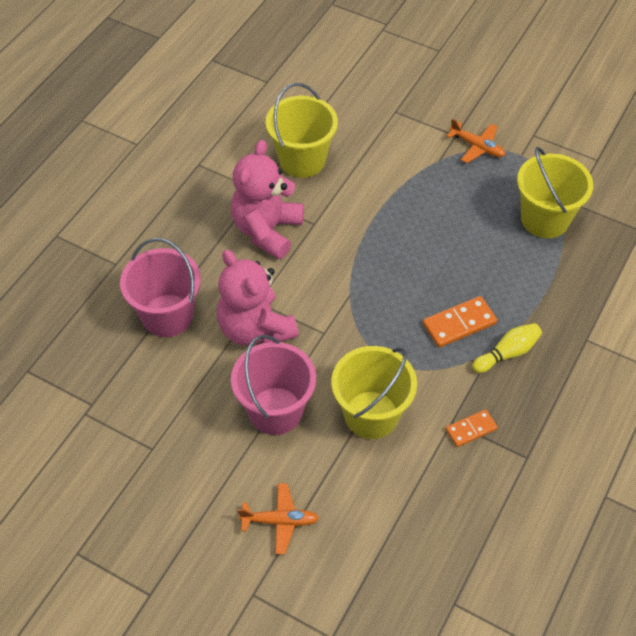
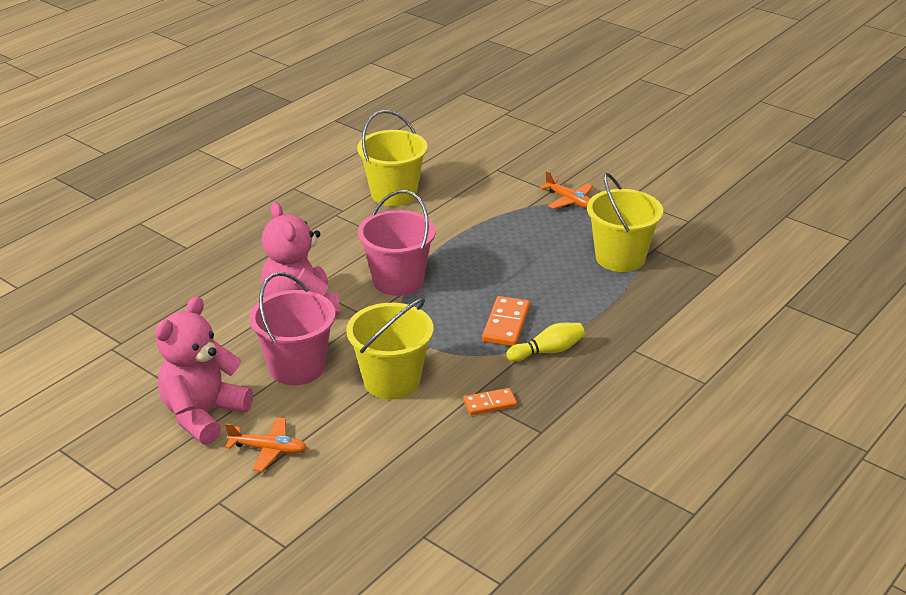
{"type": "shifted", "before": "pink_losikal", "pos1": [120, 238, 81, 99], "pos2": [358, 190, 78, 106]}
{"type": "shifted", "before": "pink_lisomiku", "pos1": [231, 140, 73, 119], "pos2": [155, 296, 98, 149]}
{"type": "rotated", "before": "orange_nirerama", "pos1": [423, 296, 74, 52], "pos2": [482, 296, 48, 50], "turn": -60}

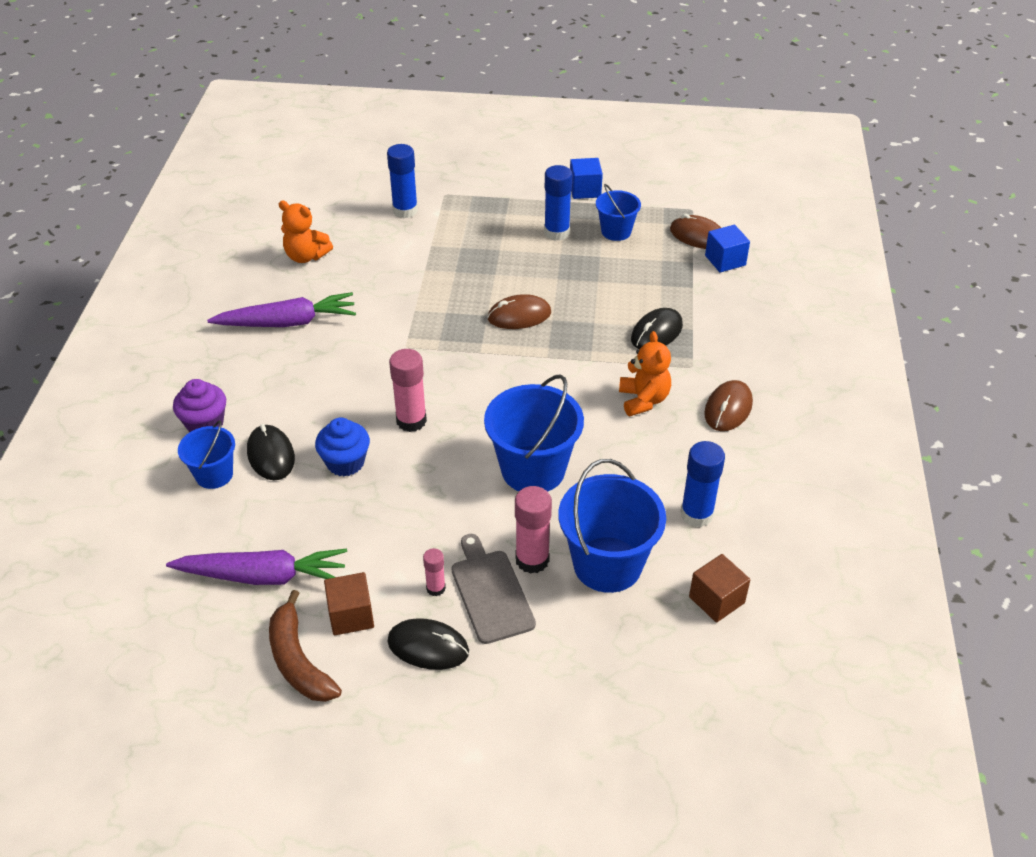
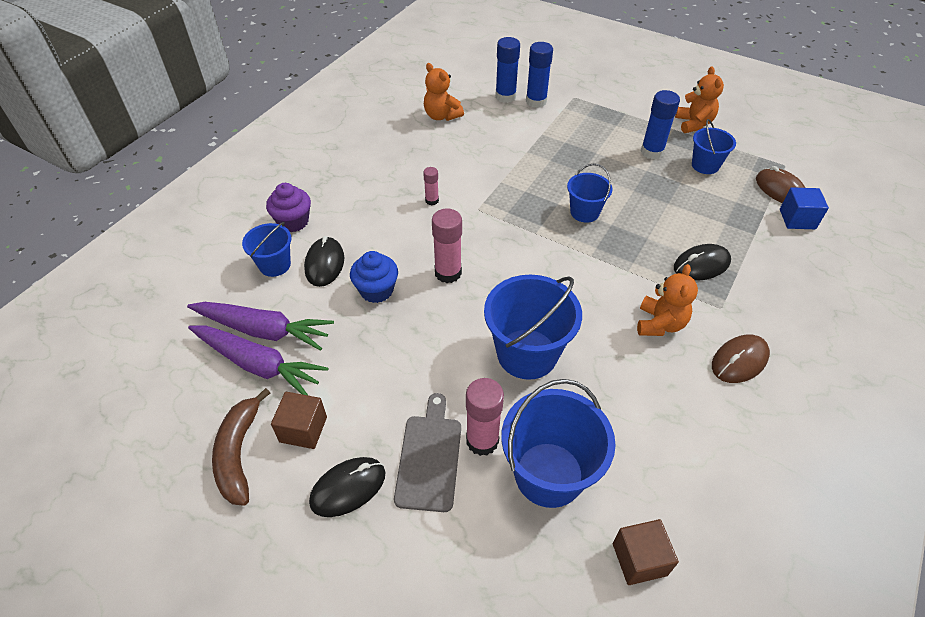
{"type": "shifted", "before": "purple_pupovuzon", "pos1": [207, 292, 149, 35], "pos2": [187, 302, 147, 49]}
{"type": "rotated", "before": "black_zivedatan", "pos1": [387, 618, 82, 52], "pos2": [309, 457, 76, 60], "turn": -75}
{"type": "shifted", "before": "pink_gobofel", "pos1": [423, 548, 23, 48], "pos2": [423, 167, 16, 38]}
{"type": "swapped", "before": "brown_zivedatan", "after": "blue_losikal", "pos1": [487, 294, 64, 35], "pos2": [567, 163, 45, 60]}
{"type": "swapped", "before": "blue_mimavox", "after": "orange_lisomiku", "pos1": [570, 158, 33, 41], "pos2": [675, 67, 49, 66]}
{"type": "shifted", "before": "blue_gobofel", "pos1": [681, 441, 44, 86], "pos2": [495, 37, 25, 66]}

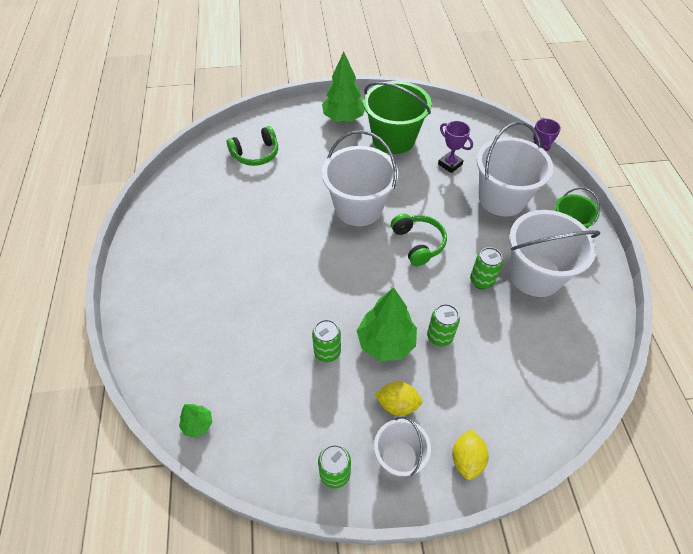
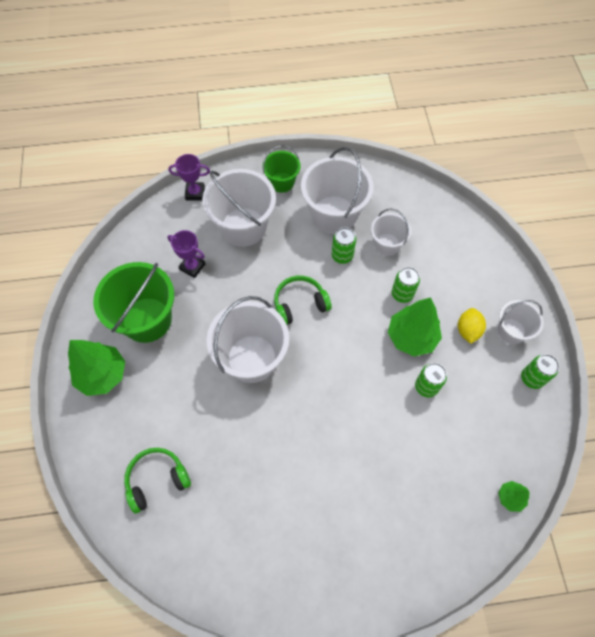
{"type": "rotated", "before": "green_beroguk", "pos1": [227, 126, 51, 40], "pos2": [124, 448, 67, 65], "turn": -90}
{"type": "rotated", "before": "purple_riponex", "pos1": [438, 121, 35, 52], "pos2": [167, 230, 38, 48], "turn": 75}
{"type": "gone", "before": "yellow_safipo", "pos1": [452, 429, 37, 51]}
{"type": "new", "after": "white_losikal", "pos2": [371, 209, 40, 47]}

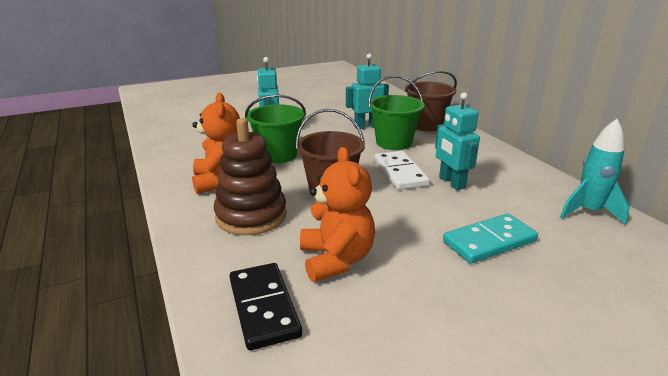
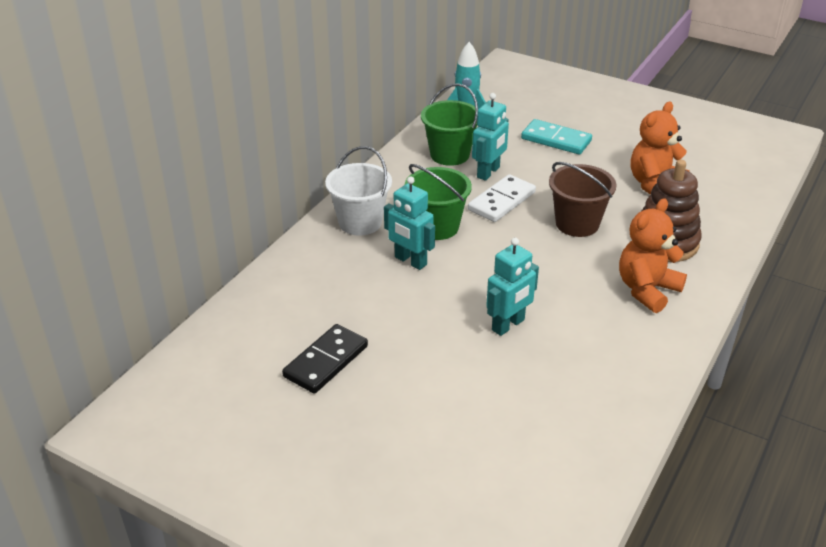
{"type": "shifted", "before": "black_nirerama", "pos1": [230, 263, 72, 87], "pos2": [282, 324, 86, 69]}
{"type": "shifted", "before": "green_losikal", "pos1": [245, 94, 61, 69], "pos2": [421, 83, 57, 83]}
{"type": "repainted", "before": "brown_losikal", "after": "white_losikal", "pos1": [405, 70, 52, 62], "pos2": [325, 146, 67, 90]}

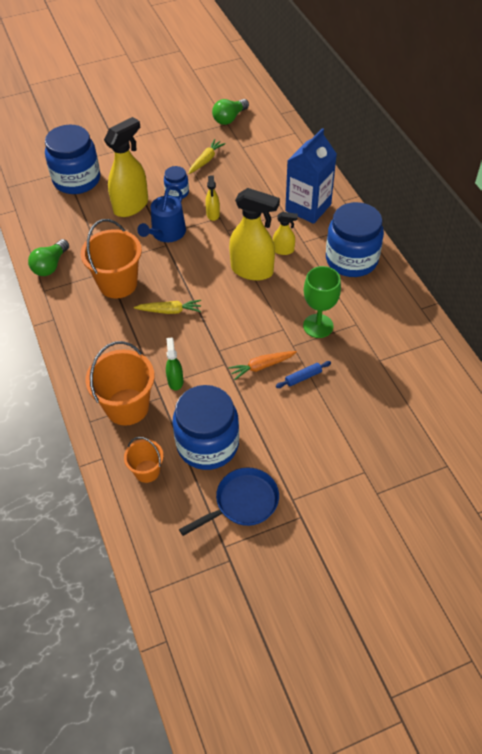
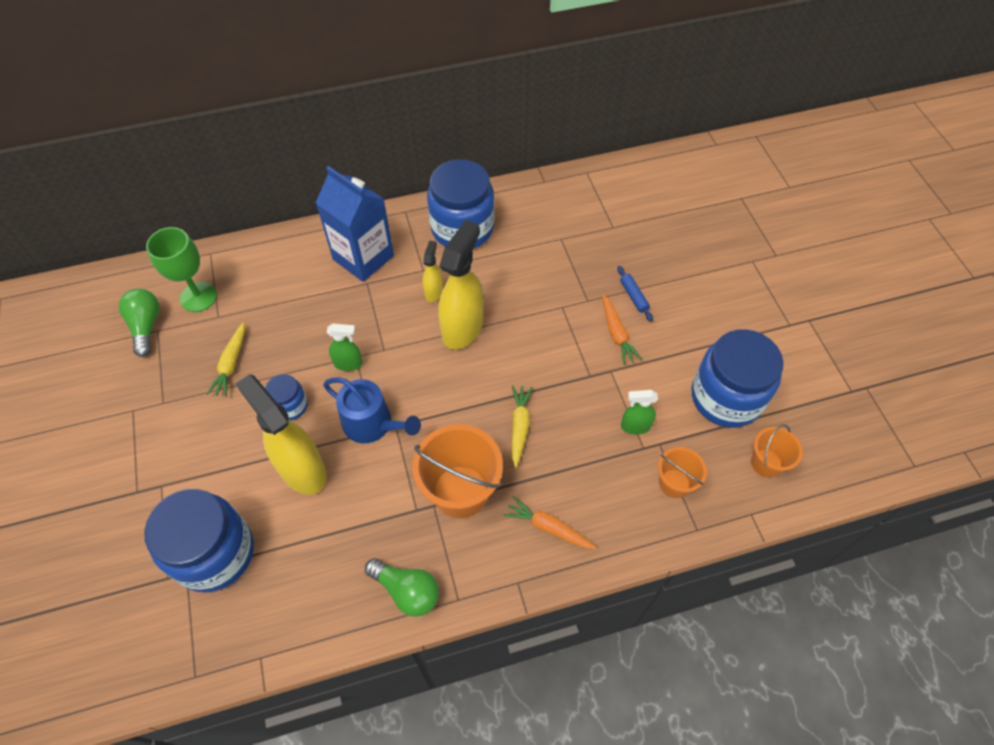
{"type": "scaled", "before": "orange_losikal", "pos1": [86, 341, 69, 85], "pos2": [658, 447, 49, 51], "scale": 0.56}
{"type": "gone", "before": "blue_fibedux", "pos1": [179, 468, 100, 68]}
{"type": "rotated", "before": "yellow_pupovuzon", "pos1": [188, 139, 38, 35], "pos2": [207, 323, 38, 74], "turn": -120}
{"type": "repainted", "before": "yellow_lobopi", "after": "green_lobopi", "pos1": [205, 175, 15, 46], "pos2": [327, 324, 36, 47]}
{"type": "rotated", "before": "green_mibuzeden", "pos1": [212, 99, 37, 26], "pos2": [119, 289, 41, 68], "turn": -150}
{"type": "shifted", "before": "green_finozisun", "pos1": [303, 266, 38, 72], "pos2": [146, 227, 71, 85]}
{"type": "new", "after": "orange_pupovuzon", "pos2": [504, 496, 93, 53]}

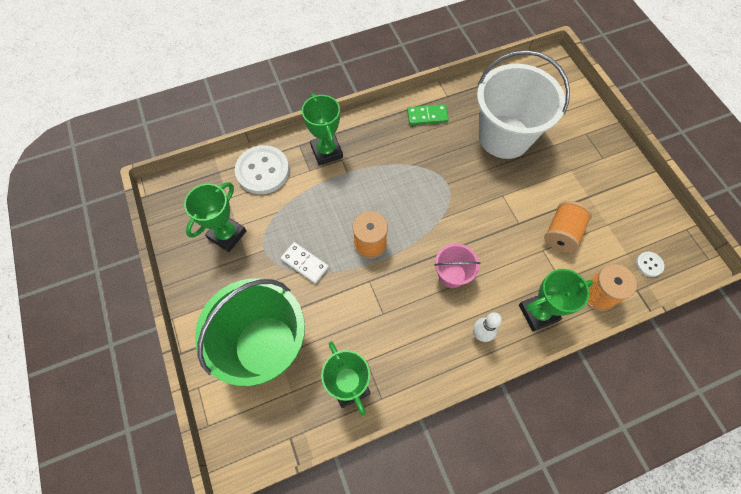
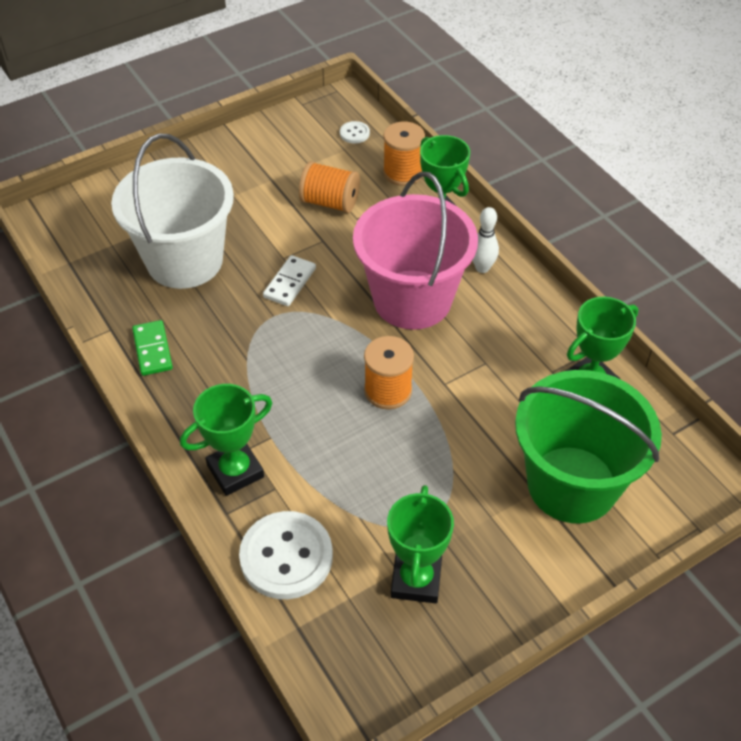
{"type": "rotated", "before": "green_riponex", "pos1": [184, 182, 62, 70], "pos2": [387, 485, 67, 118], "turn": 75}
{"type": "shifted", "before": "white_nirerama", "pos1": [280, 242, 49, 42], "pos2": [263, 255, 53, 51]}
{"type": "scaled", "before": "pink_losikal", "pos1": [434, 243, 47, 45], "pos2": [353, 172, 125, 158], "scale": 2.13}

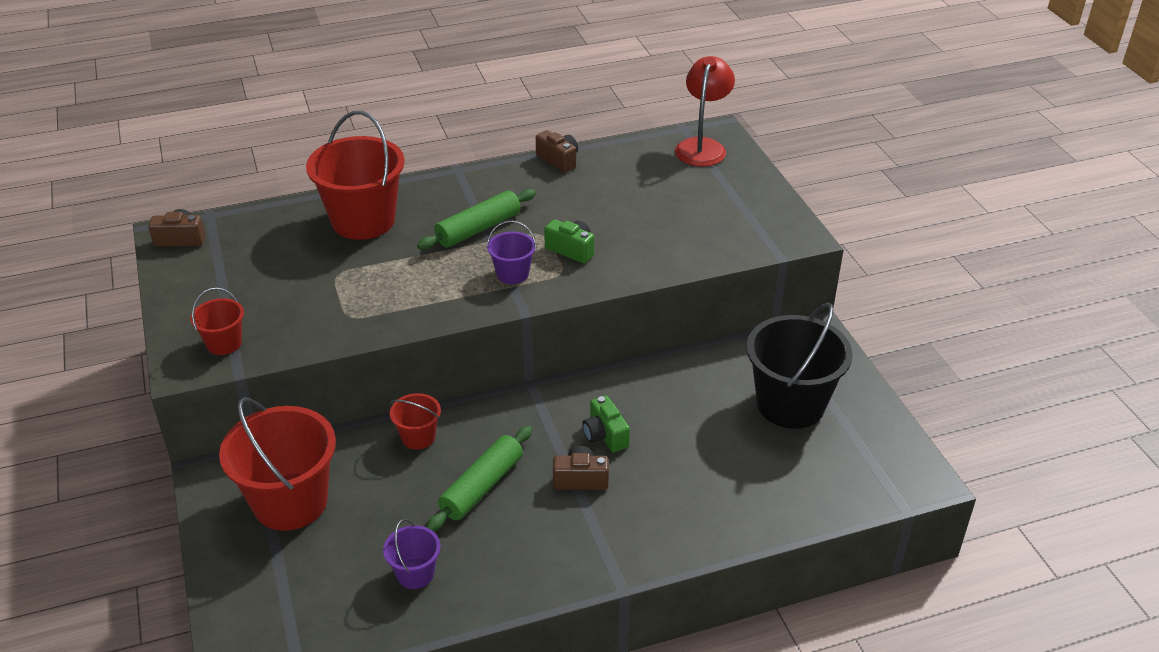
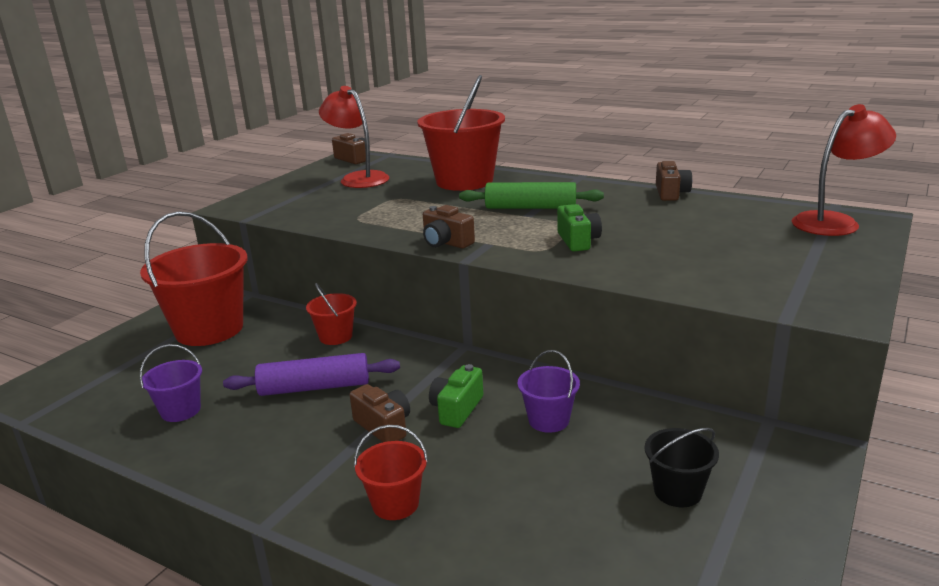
{"type": "shifted", "before": "red_losikal", "pos1": [191, 288, 53, 67], "pos2": [354, 425, 74, 95]}
{"type": "repainted", "before": "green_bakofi", "after": "purple_bakofi", "pos1": [427, 426, 105, 105], "pos2": [223, 353, 177, 43]}
{"type": "shifted", "before": "purple_losikal", "pos1": [487, 220, 49, 64], "pos2": [518, 350, 62, 83]}
{"type": "scaled", "before": "black_losikal", "pos1": [746, 302, 107, 127], "pos2": [645, 428, 74, 79], "scale": 0.48}
{"type": "new", "after": "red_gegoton", "pos2": [319, 86, 70, 102]}
{"type": "new", "after": "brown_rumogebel", "pos2": [423, 205, 52, 44]}

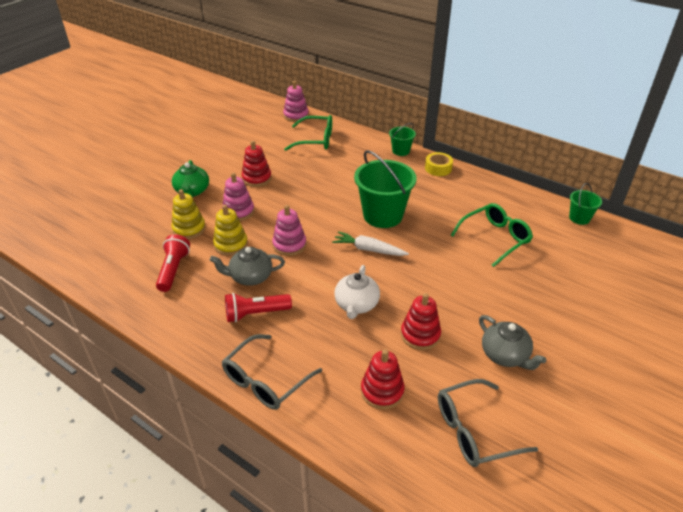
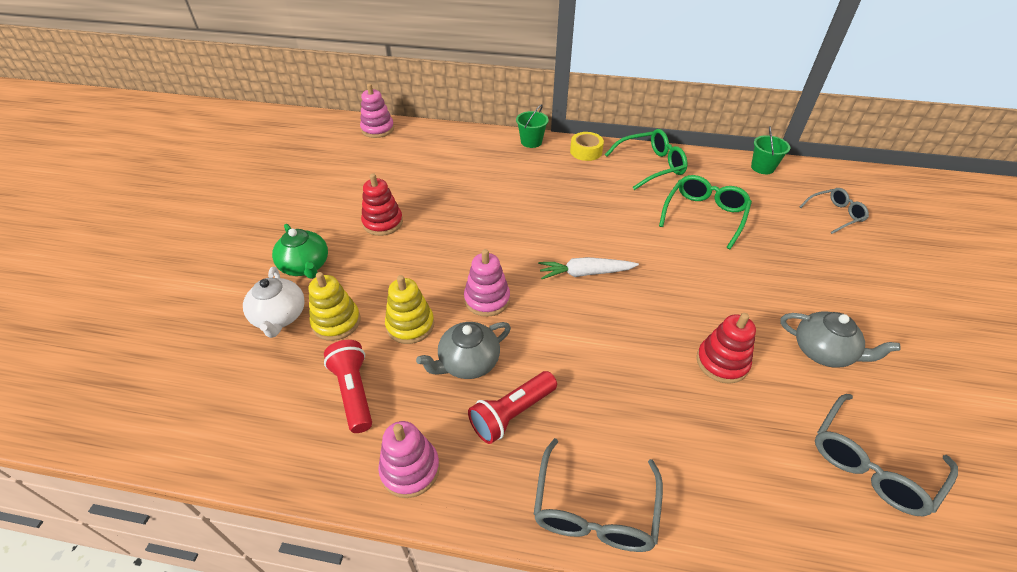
{"type": "shifted", "before": "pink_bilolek", "pos1": [222, 173, 32, 48], "pos2": [378, 421, 62, 77]}
{"type": "shifted", "before": "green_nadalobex", "pos1": [284, 115, 48, 36], "pos2": [605, 129, 83, 61]}
{"type": "shifted", "before": "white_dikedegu", "pos1": [334, 265, 46, 54], "pos2": [243, 267, 62, 71]}
{"type": "gone", "before": "green_losikal", "pos1": [354, 150, 63, 78]}
{"type": "gone", "before": "red_bilolek", "pos1": [361, 349, 44, 60]}
{"type": "new", "after": "grey_nadalobex", "pos2": [800, 188, 69, 46]}

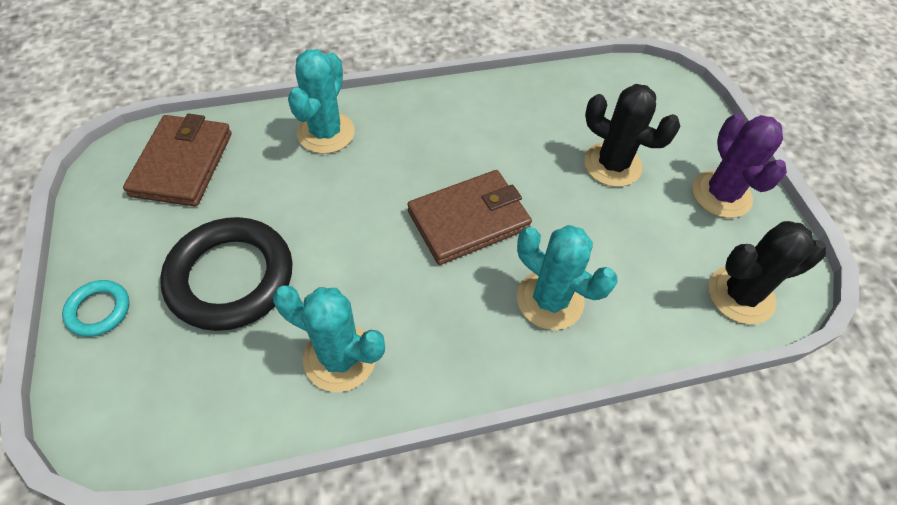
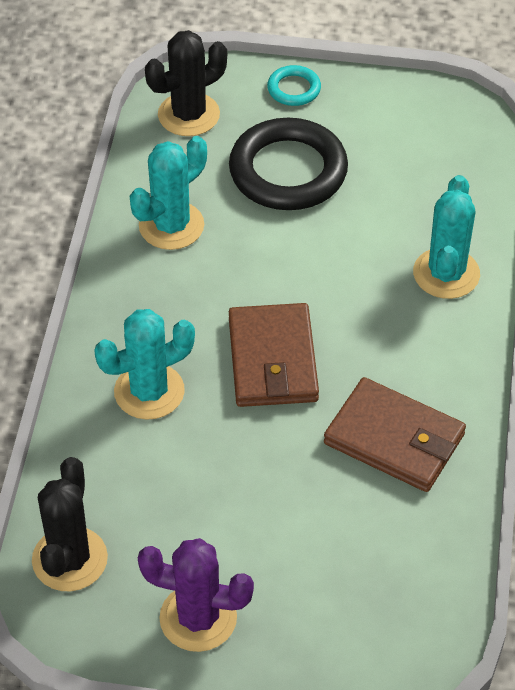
{"type": "shifted", "before": "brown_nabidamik", "pos1": [123, 114, 109, 92], "pos2": [324, 377, 142, 115]}
{"type": "rotated", "before": "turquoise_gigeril", "pos1": [288, 49, 67, 105], "pos2": [413, 175, 67, 124], "turn": 60}
{"type": "shifted", "before": "black_gigeril", "pos1": [584, 84, 96, 103], "pos2": [145, 30, 82, 106]}

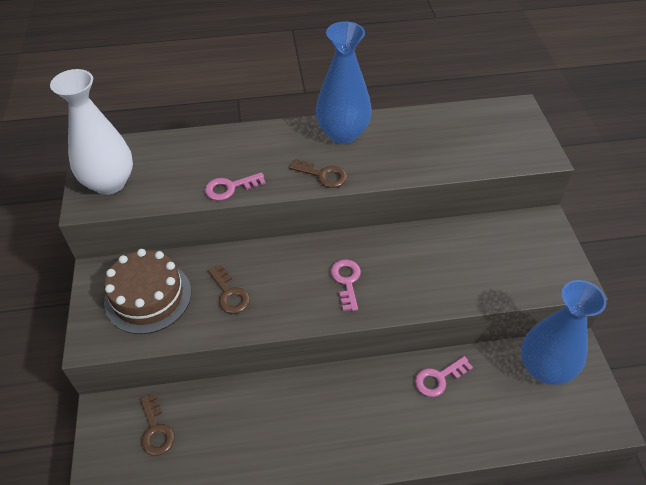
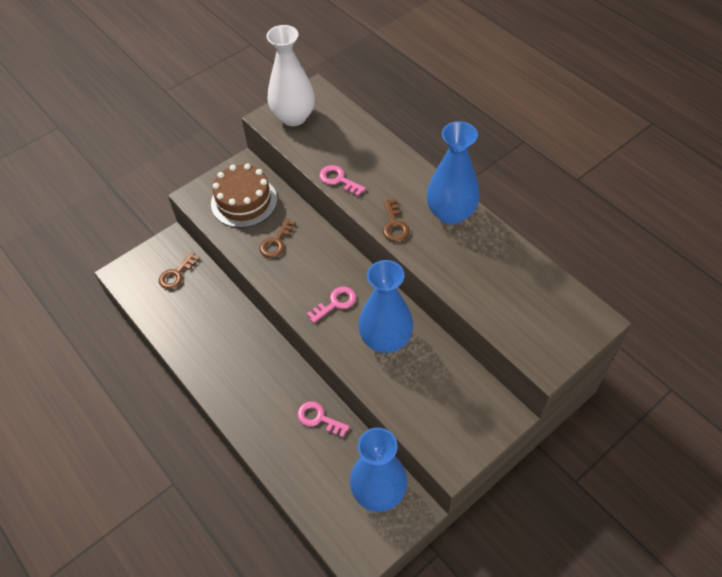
{"type": "new", "after": "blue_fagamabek", "pos2": [358, 260, 55, 93]}

